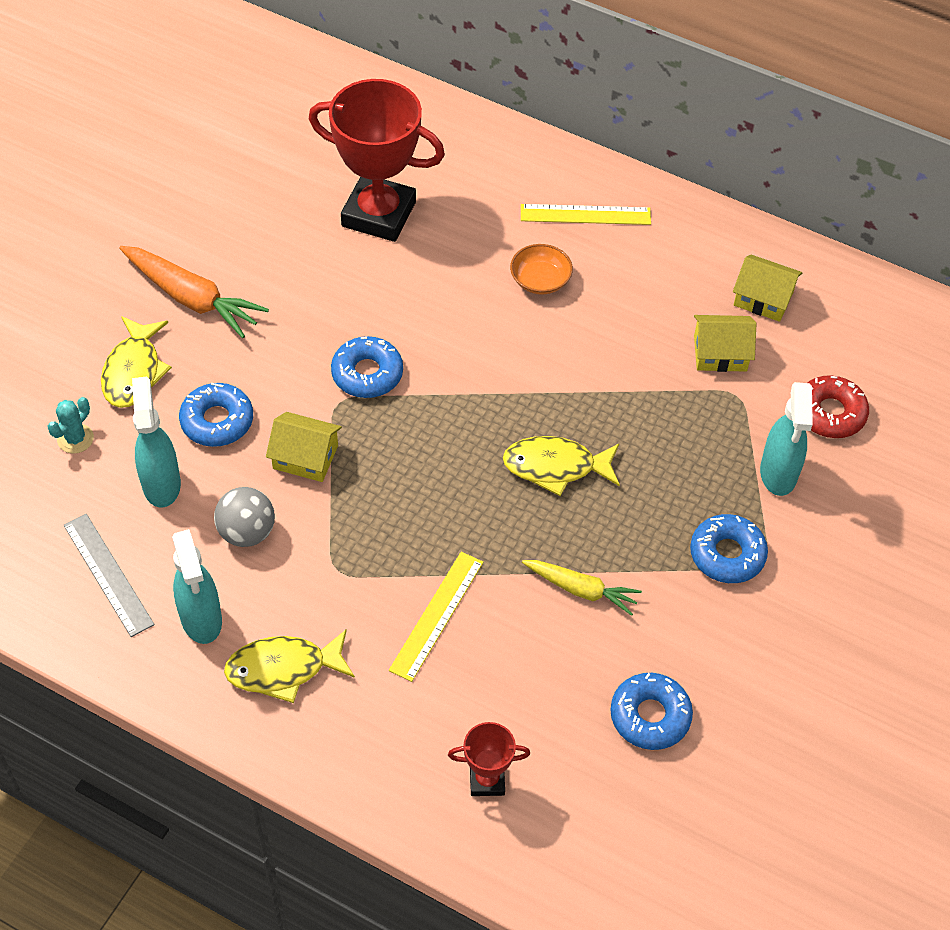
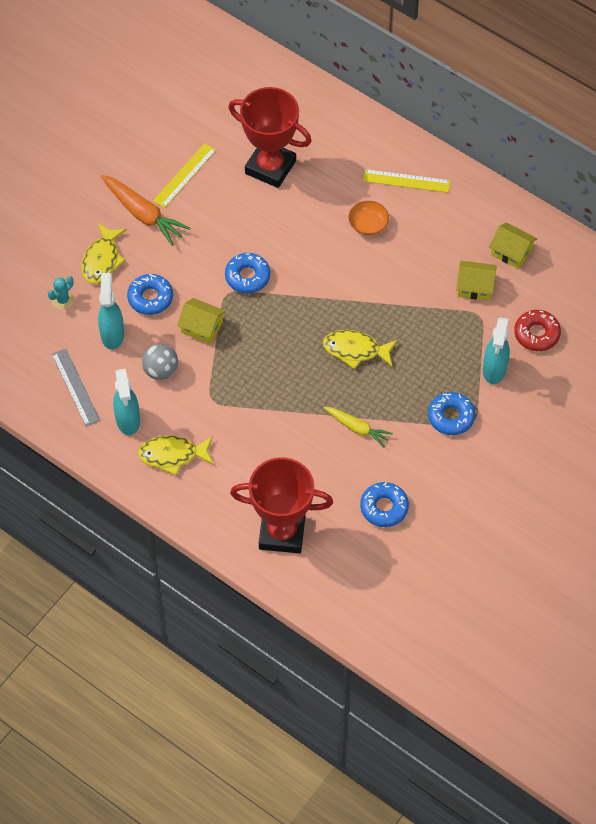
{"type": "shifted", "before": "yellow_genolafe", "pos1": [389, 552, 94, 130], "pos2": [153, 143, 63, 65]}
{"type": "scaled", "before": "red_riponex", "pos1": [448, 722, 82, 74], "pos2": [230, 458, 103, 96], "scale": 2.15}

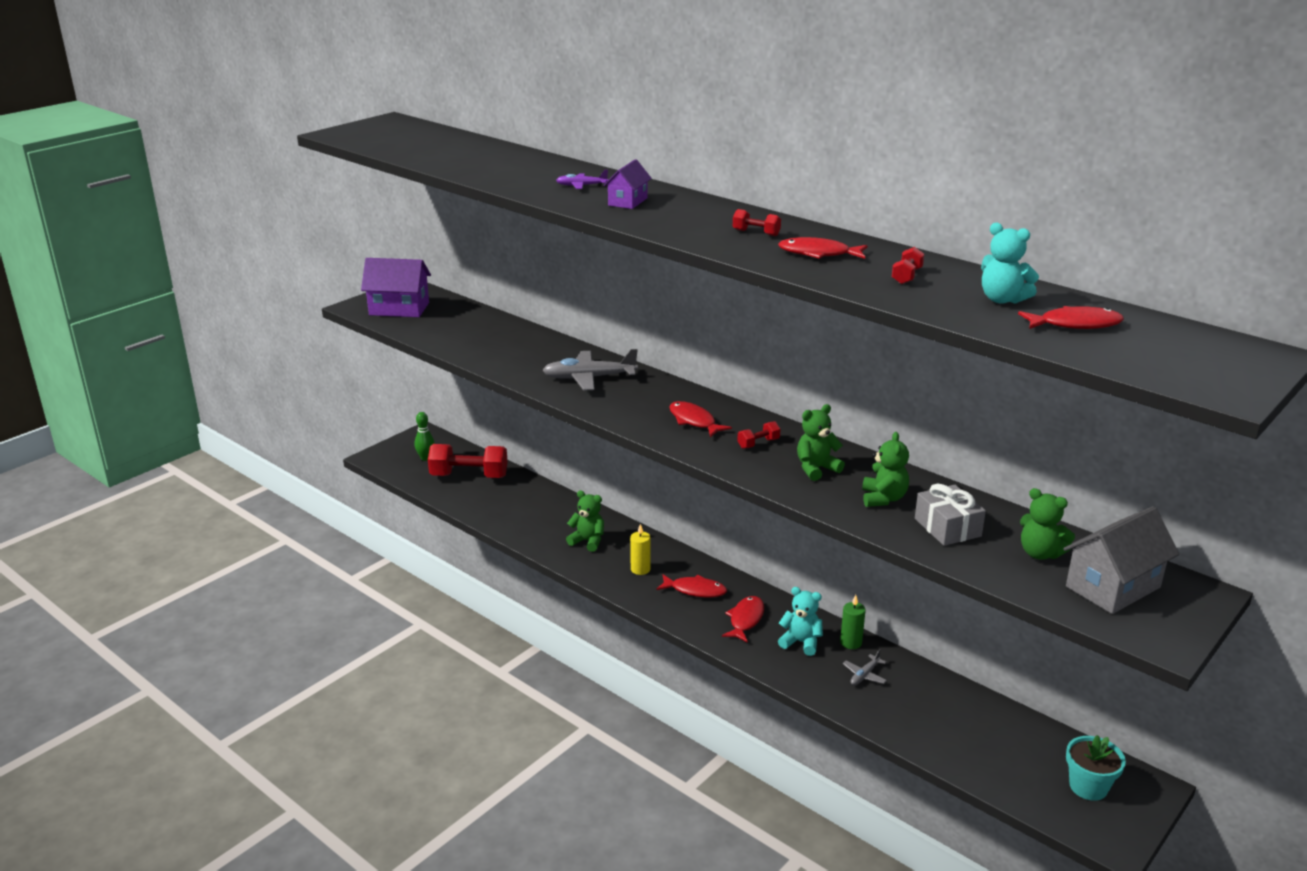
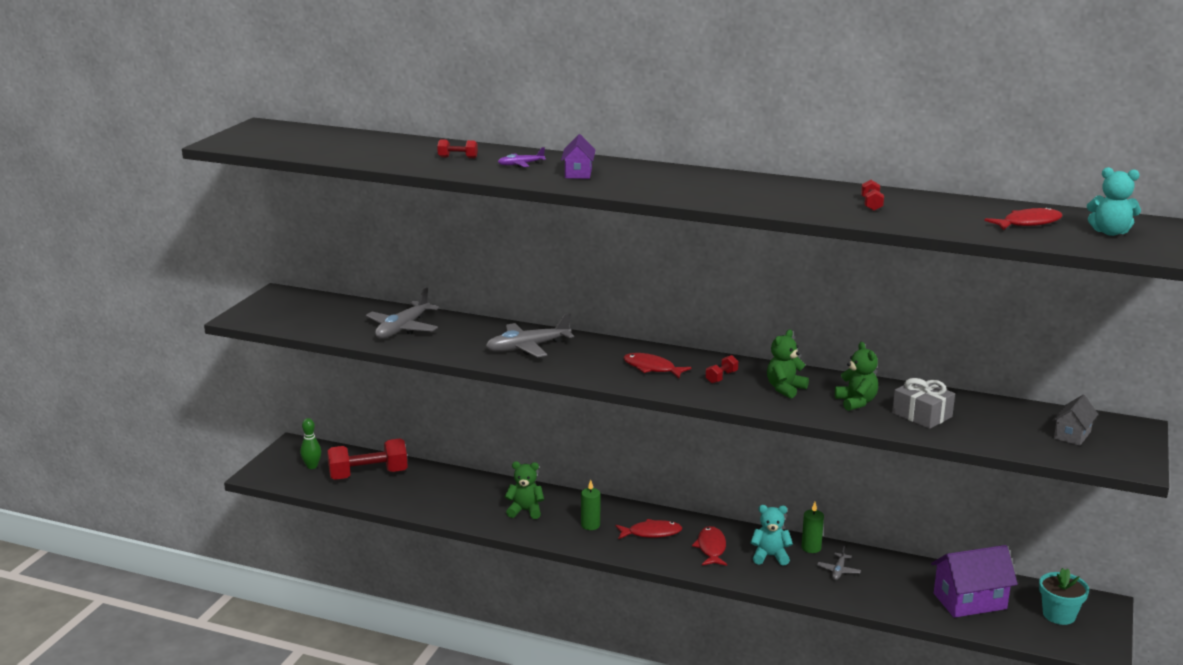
{"type": "shifted", "before": "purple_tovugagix", "pos1": [361, 258, 70, 59], "pos2": [931, 545, 87, 73]}
{"type": "repainted", "before": "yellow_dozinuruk", "after": "green_dozinuruk", "pos1": [630, 524, 21, 51], "pos2": [581, 480, 19, 50]}
{"type": "shifted", "before": "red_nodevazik", "pos1": [733, 209, 48, 27], "pos2": [437, 139, 41, 19]}
{"type": "gone", "before": "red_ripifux", "pos1": [778, 237, 89, 22]}
{"type": "shifted", "before": "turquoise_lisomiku", "pos1": [981, 223, 58, 81], "pos2": [1087, 167, 54, 69]}
{"type": "gone", "before": "green_lisomiku", "pos1": [1020, 488, 55, 72]}
{"type": "scaled", "before": "grey_tovugagix", "pos1": [1063, 506, 116, 108], "pos2": [1052, 395, 46, 51], "scale": 0.57}
{"type": "new", "after": "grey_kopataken", "pos2": [366, 288, 73, 51]}

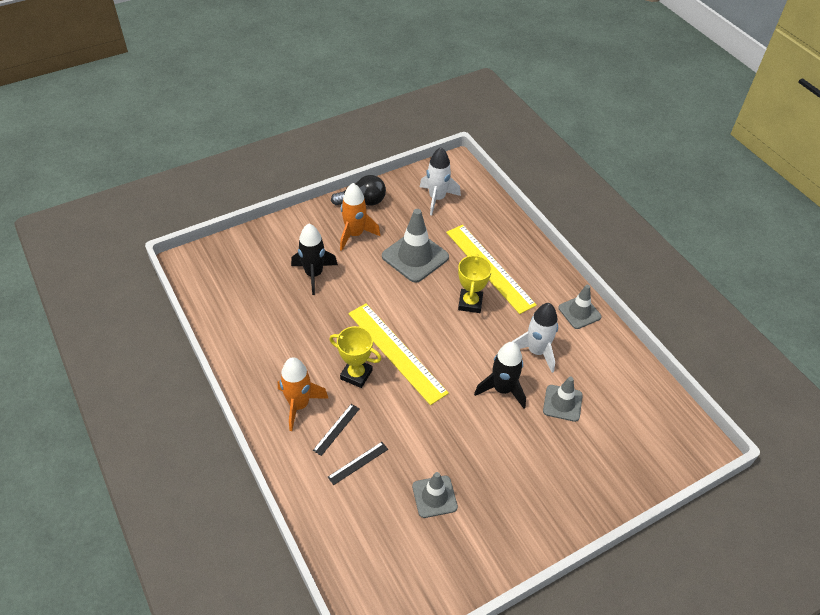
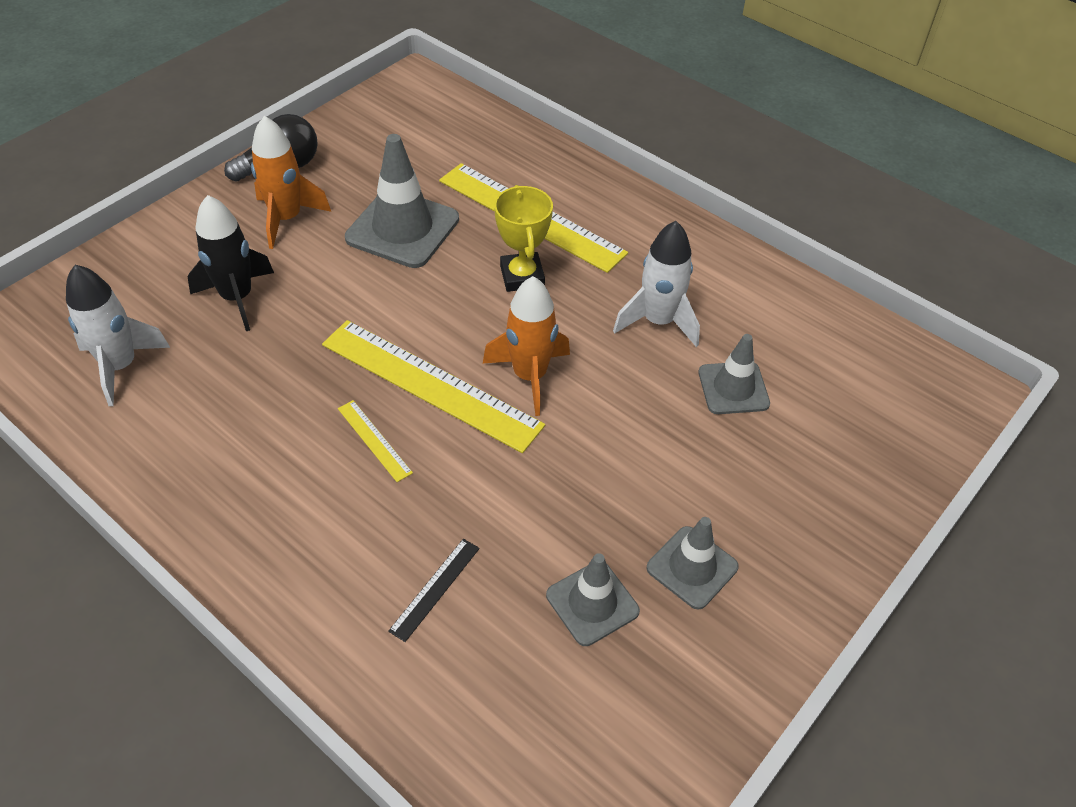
{"type": "shifted", "before": "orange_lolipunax", "pos1": [278, 357, 51, 74], "pos2": [483, 276, 87, 140]}
{"type": "gone", "before": "black_genolafe", "pos1": [313, 404, 47, 52]}
{"type": "swapped", "before": "yellow_riponex", "after": "yellow_genolafe", "pos1": [329, 326, 52, 62], "pos2": [338, 400, 75, 82]}
{"type": "shifted", "before": "white_lolipunax", "pos1": [420, 147, 41, 68], "pos2": [66, 265, 104, 141]}
{"type": "gone", "before": "black_lolipunax", "pos1": [474, 342, 52, 67]}
{"type": "shifted", "before": "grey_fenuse", "pos1": [558, 285, 43, 44], "pos2": [646, 517, 93, 93]}

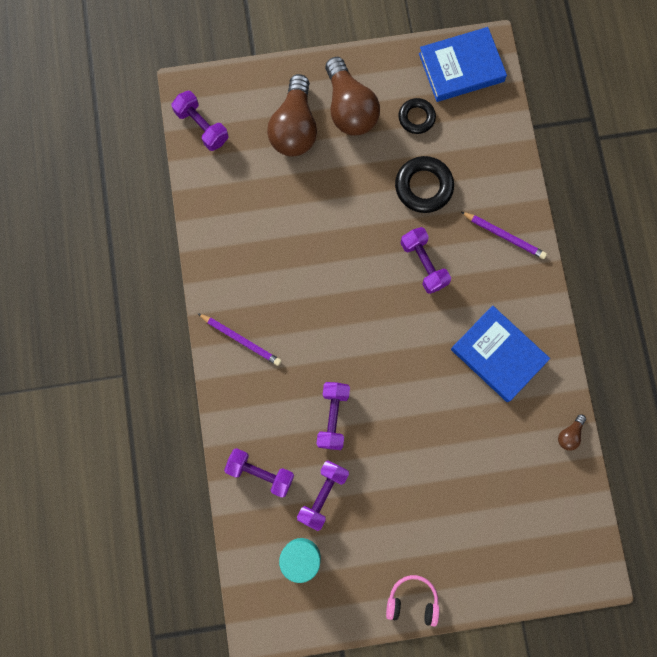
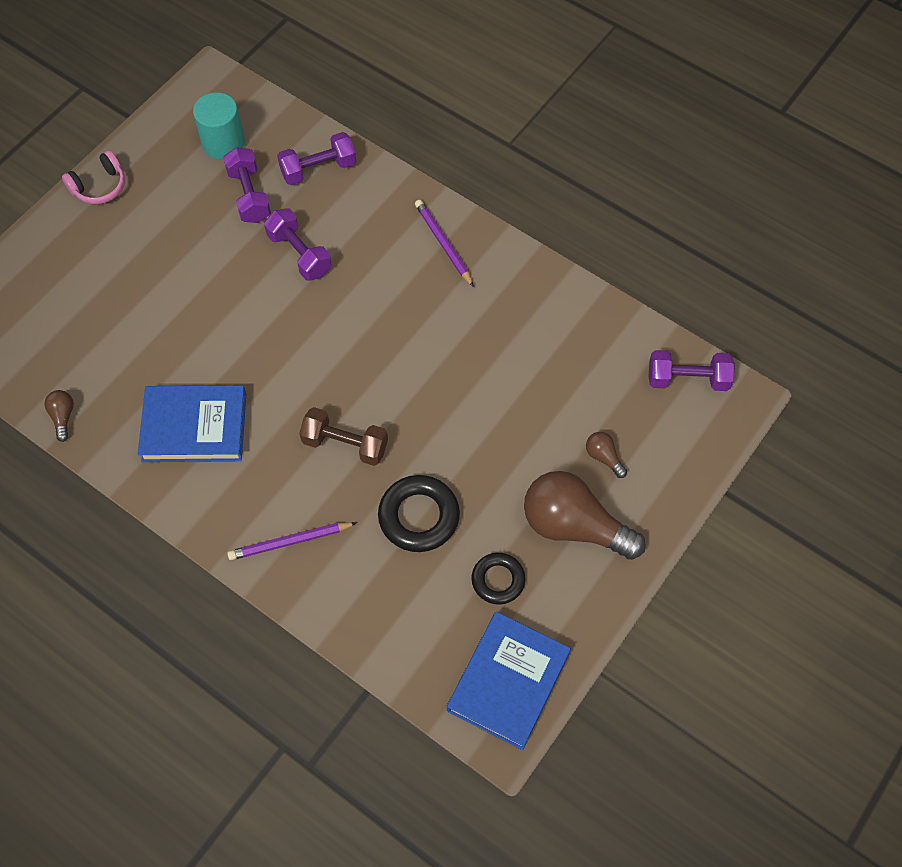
{"type": "rotated", "before": "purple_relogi", "pos1": [197, 313, 84, 53], "pos2": [415, 200, 59, 87], "turn": 75}
{"type": "scaled", "before": "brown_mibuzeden", "pos1": [267, 74, 50, 82], "pos2": [586, 432, 41, 46], "scale": 0.42}
{"type": "repainted", "before": "purple_nodevazik", "after": "brown_nodevazik", "pos1": [400, 227, 51, 67], "pos2": [299, 407, 89, 59]}

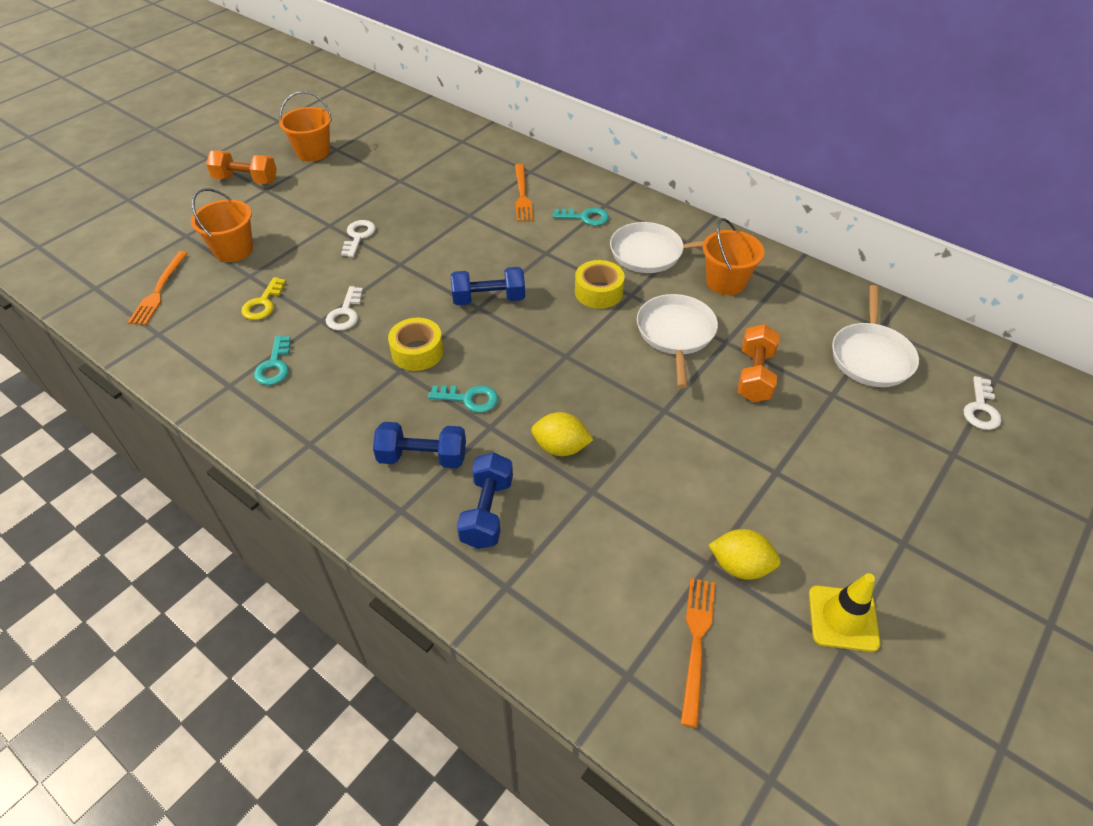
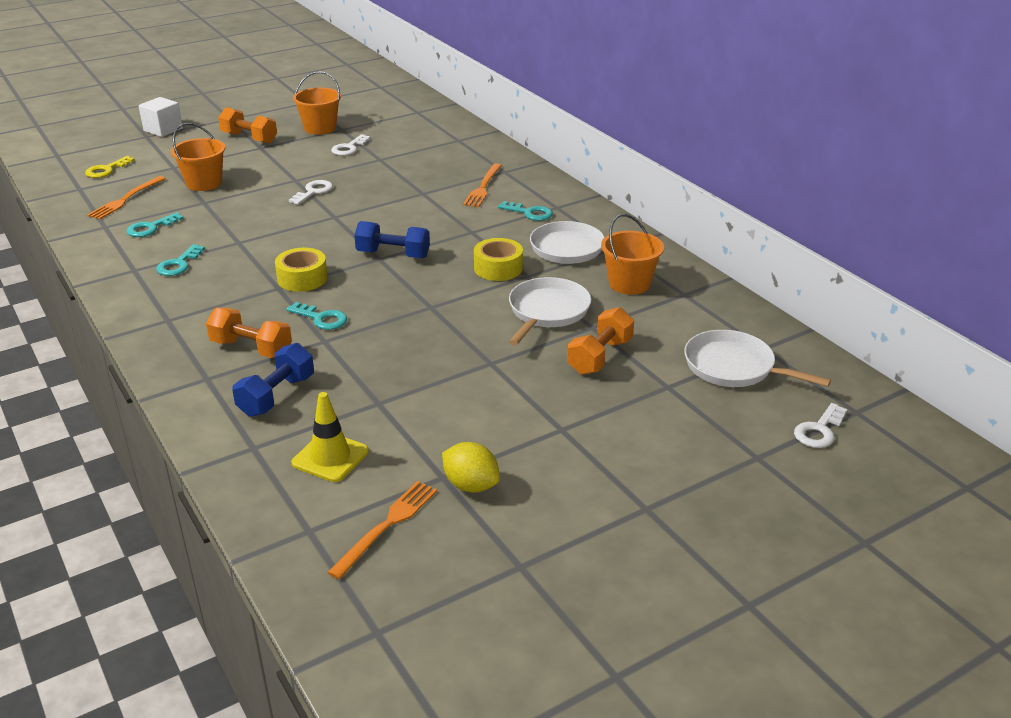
{"type": "shifted", "before": "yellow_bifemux", "pos1": [241, 277, 45, 43], "pos2": [85, 156, 50, 22]}
{"type": "shifted", "before": "white_bifemux", "pos1": [326, 286, 37, 45], "pos2": [331, 134, 39, 22]}
{"type": "repainted", "before": "blue_nodevazik", "after": "orange_nodevazik", "pos1": [373, 422, 93, 46], "pos2": [206, 308, 86, 50]}
{"type": "gone", "before": "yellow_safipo", "pos1": [531, 412, 62, 44]}
{"type": "shifted", "before": "yellow_fenuse", "pos1": [809, 573, 71, 79], "pos2": [291, 392, 78, 90]}
{"type": "rotated", "before": "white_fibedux", "pos1": [832, 285, 87, 102], "pos2": [684, 330, 147, 57], "turn": 90}
{"type": "new", "after": "turquoise_bifemux", "pos2": [127, 212, 57, 25]}
{"type": "new", "after": "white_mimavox", "pos2": [139, 97, 44, 40]}

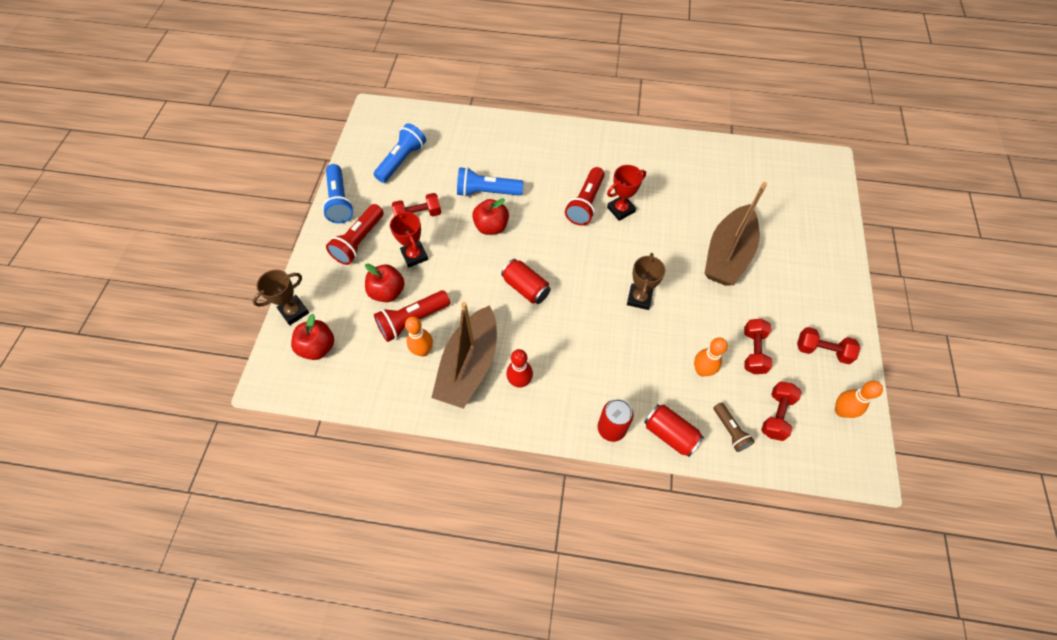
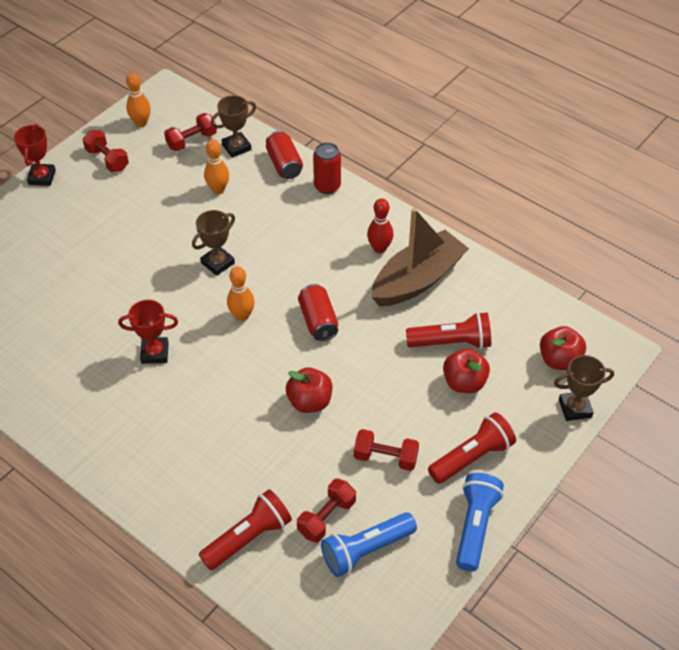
{"type": "shifted", "before": "red_riponex", "pos1": [390, 211, 38, 56], "pos2": [14, 124, 42, 62]}
{"type": "shifted", "before": "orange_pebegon", "pos1": [405, 316, 28, 41], "pos2": [227, 266, 28, 55]}
{"type": "gone", "before": "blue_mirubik", "pos1": [457, 167, 66, 30]}
{"type": "shifted", "before": "red_mirubik", "pos1": [565, 167, 40, 58], "pos2": [199, 489, 93, 81]}
{"type": "gone", "before": "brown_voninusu", "pos1": [705, 182, 62, 104]}
{"type": "swapped", "before": "brown_mirubik", "after": "brown_riponex", "pos1": [714, 403, 41, 49], "pos2": [211, 95, 45, 63]}
{"type": "shifted", "before": "red_nodevazik", "pos1": [744, 319, 28, 55], "pos2": [297, 479, 59, 64]}

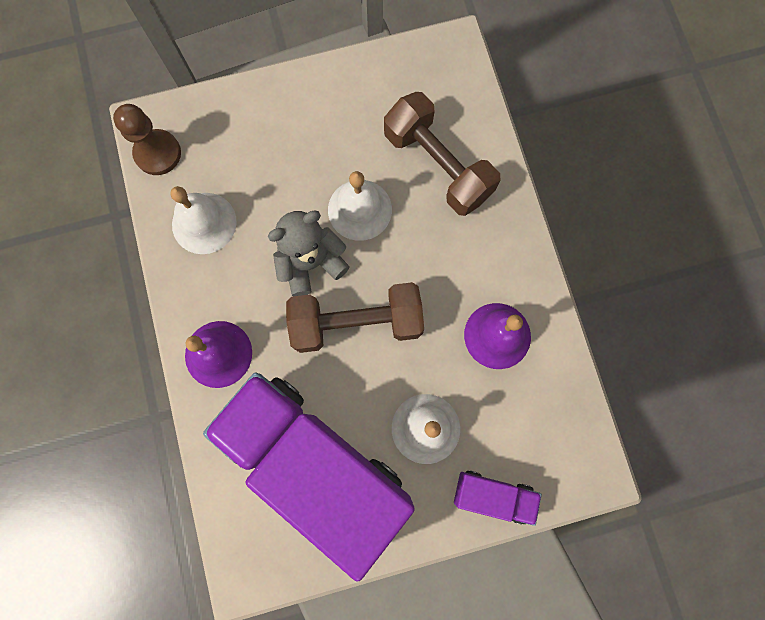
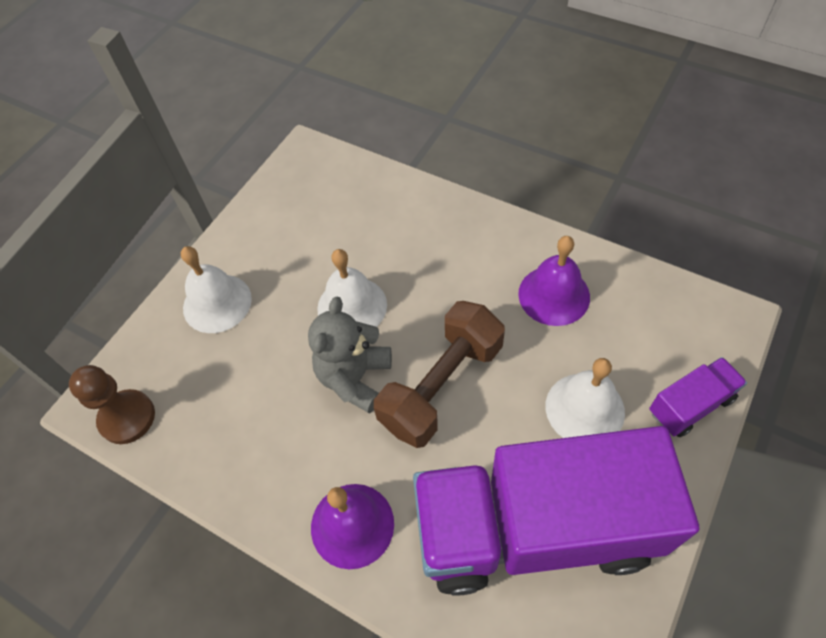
{"type": "shifted", "before": "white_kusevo", "pos1": [171, 186, 66, 68], "pos2": [181, 246, 71, 87]}
{"type": "gone", "before": "brown_nodevazik", "pos1": [384, 92, 117, 124]}

